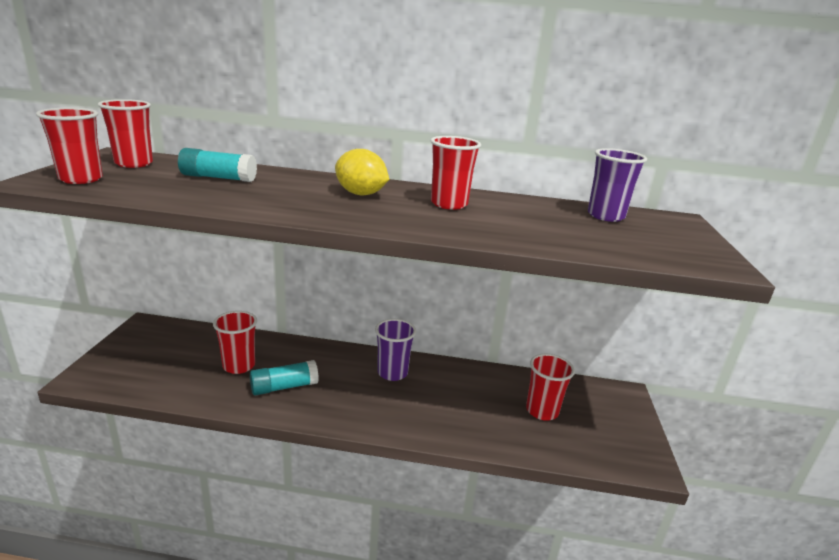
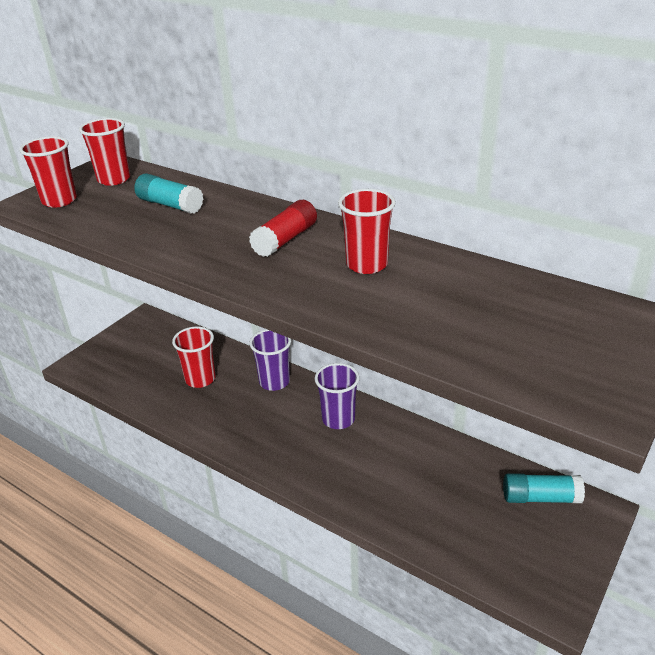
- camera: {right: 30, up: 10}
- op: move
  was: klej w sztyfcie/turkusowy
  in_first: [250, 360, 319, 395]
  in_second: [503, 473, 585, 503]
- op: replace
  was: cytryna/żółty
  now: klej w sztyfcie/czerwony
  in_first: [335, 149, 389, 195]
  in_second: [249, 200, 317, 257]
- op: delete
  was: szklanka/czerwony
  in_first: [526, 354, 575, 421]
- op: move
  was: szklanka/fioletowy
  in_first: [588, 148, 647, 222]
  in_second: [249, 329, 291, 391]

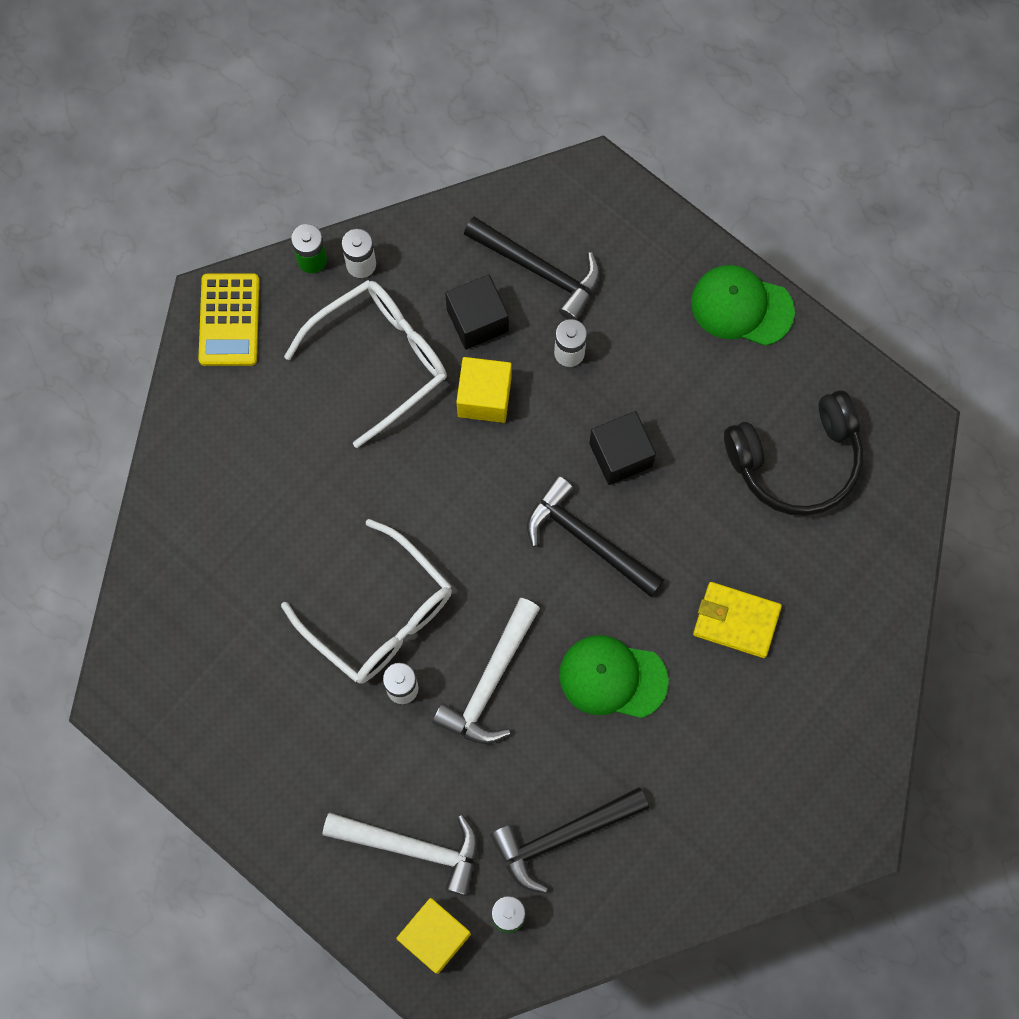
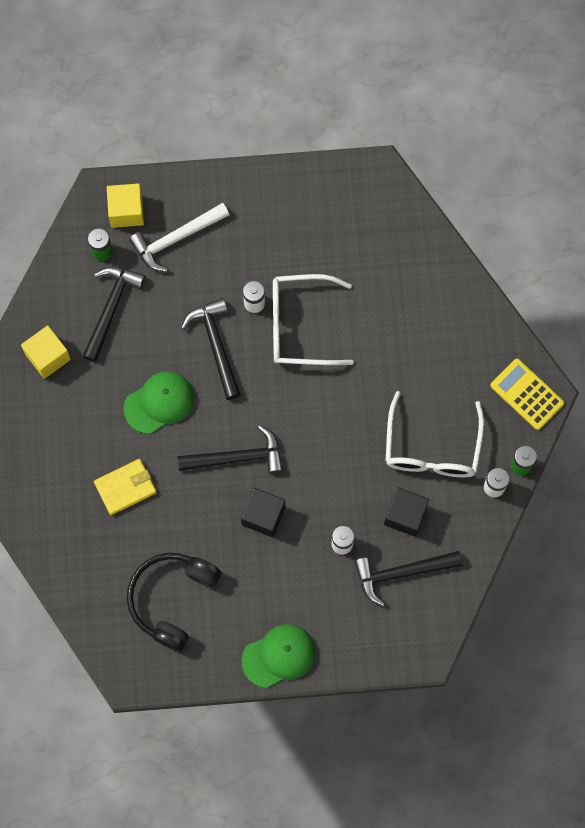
- camera: {right: 135, up: 0}
- op: recolor
  was: młotek/biały
  now: młotek/czarny
  in_first: [432, 598, 540, 744]
  in_second: [181, 298, 241, 400]
- op: move
  was: sześcian/żółty
  in_first: [456, 357, 512, 423]
  in_second: [21, 325, 71, 379]

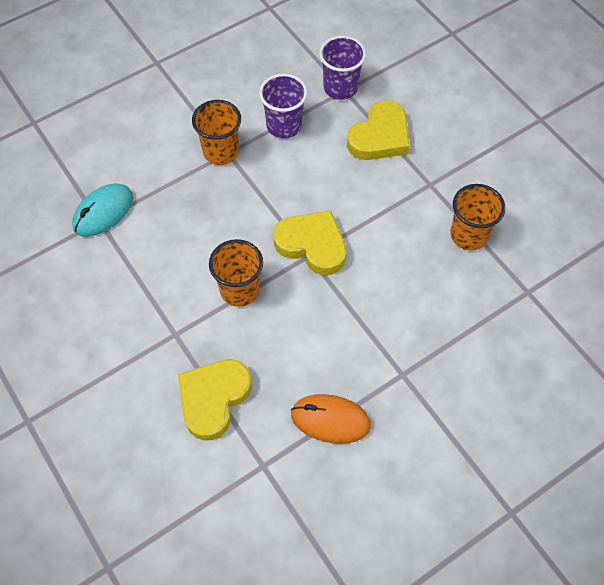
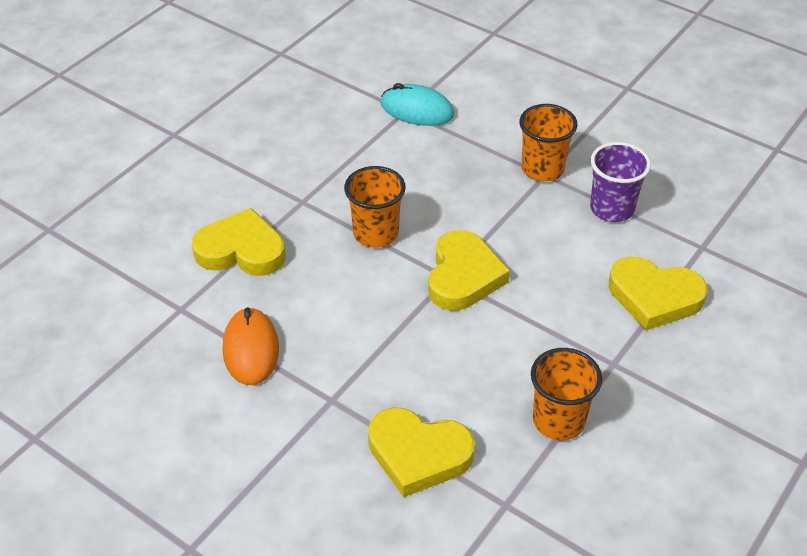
- camera: {right: 70, up: -15}
- op: delete
  was: szklanka/fioletowy
  in_first: [319, 36, 366, 100]
- op: insert
  now: serce/żółty
  in_second: [368, 407, 475, 497]

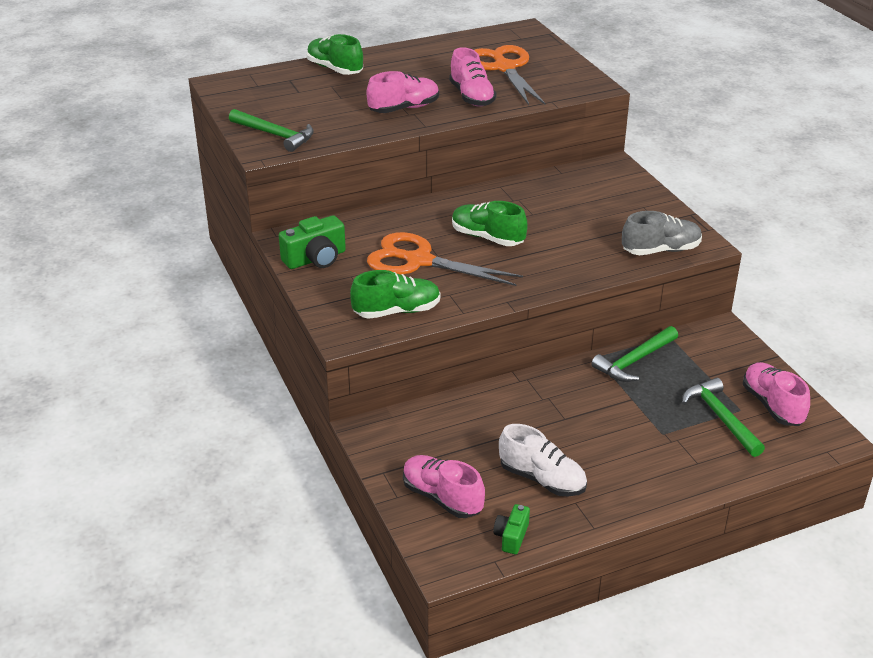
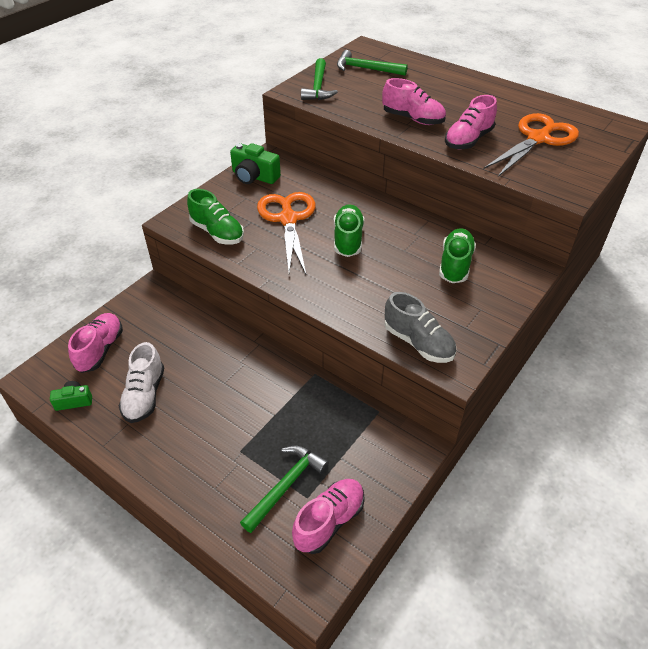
- camera: {right: 60, up: 10}
- op: move
  was: but/zielony
  in_first: [307, 34, 363, 75]
  in_second: [439, 229, 476, 283]
- op: move
  was: młotek/zielony
  in_first: [591, 326, 678, 382]
  in_second: [337, 50, 408, 76]

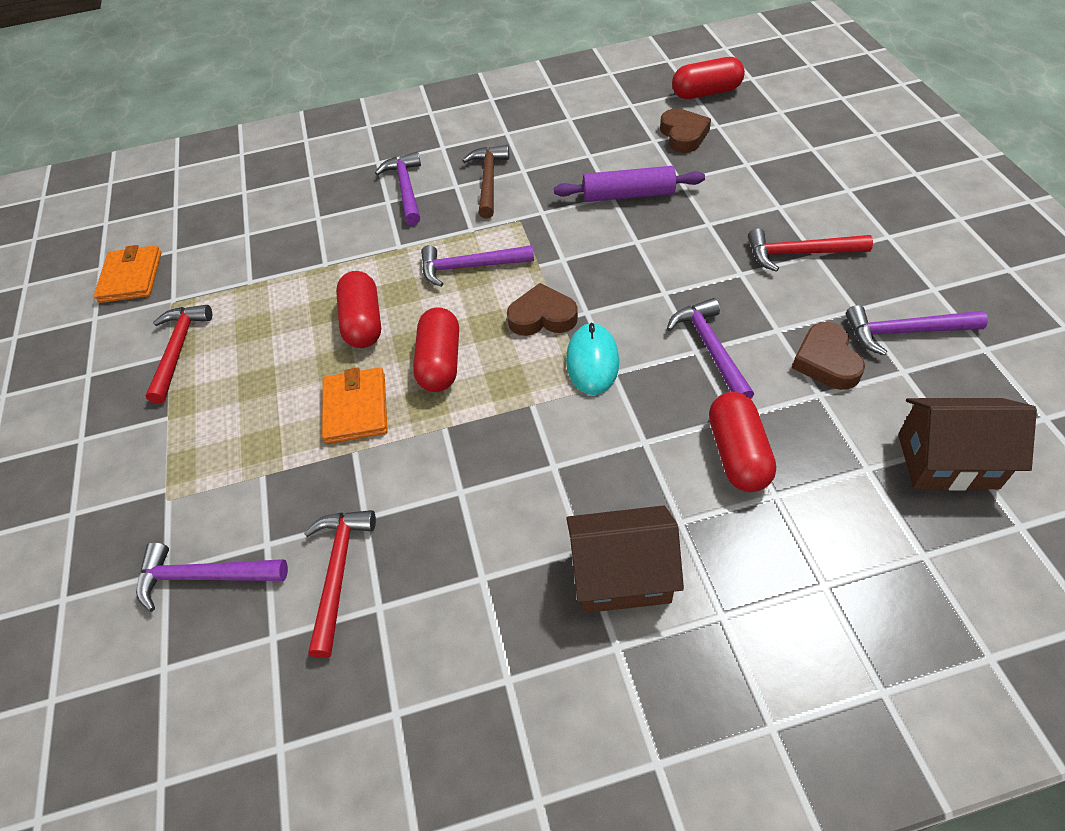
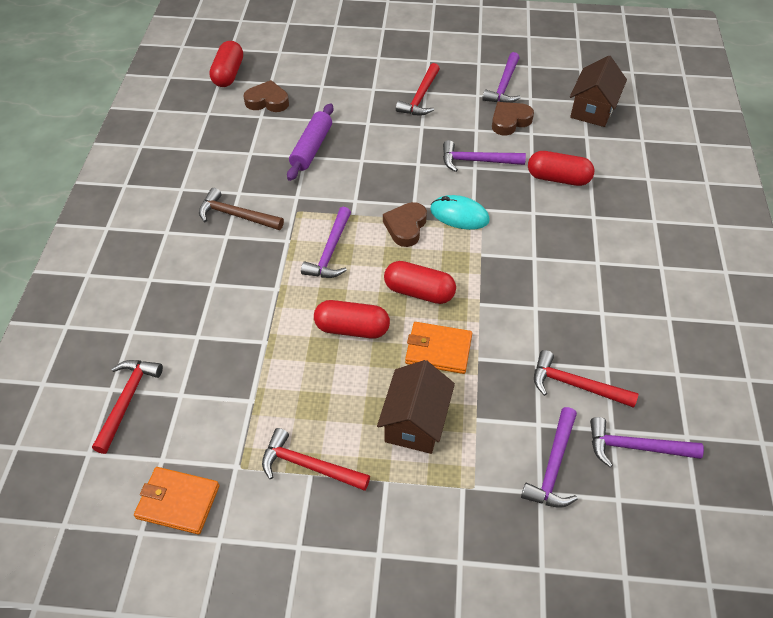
- camera: {right: -75, up: 0}
- op: move
  was: młotek/fioletowy
  in_first: [375, 152, 421, 225]
  in_second: [590, 417, 704, 467]
- op: move
  was: domek/brązowy
  in_first: [566, 505, 684, 613]
  in_second: [377, 360, 455, 454]
- op: rotate
  was: serce/brązowy
  in_first: [792, 322, 865, 390]
  in_second: [492, 102, 534, 135]
  clockwise: 135
- op: insert
  now: młotek/czerwony
  in_second: [92, 360, 163, 454]

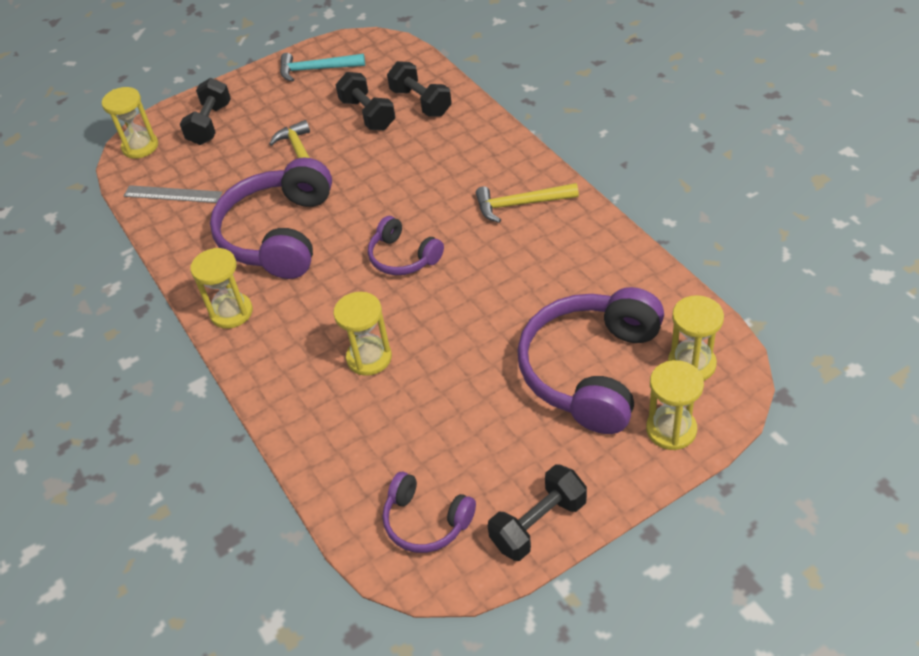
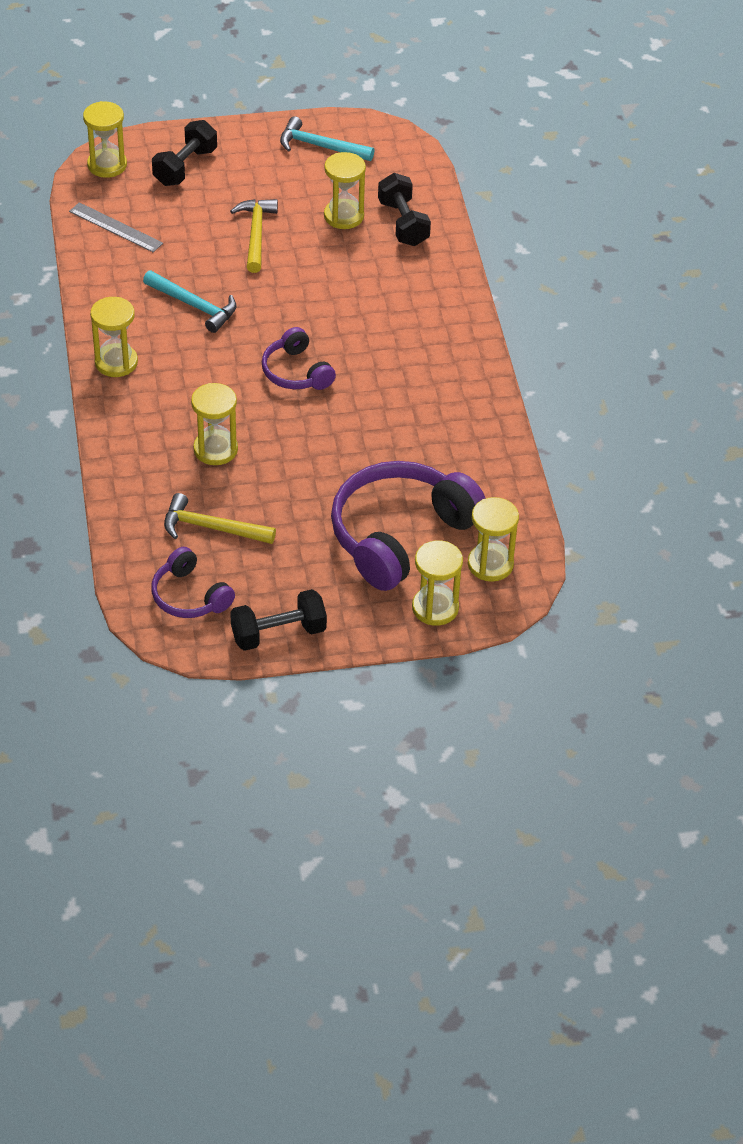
- camera: {right: 15, up: 0}
- op: replace
  was: słuchawki/fioletowy
  now: młotek/turkusowy
  in_first: [210, 157, 332, 279]
  in_second: [143, 271, 236, 333]
- op: replace
  was: hantel/czarny
  now: klepsydra/żółty
  in_first: [336, 72, 396, 130]
  in_second: [324, 152, 366, 229]
- op: move
  was: młotek/żółty
  in_first: [476, 183, 579, 223]
  in_second: [164, 493, 276, 544]

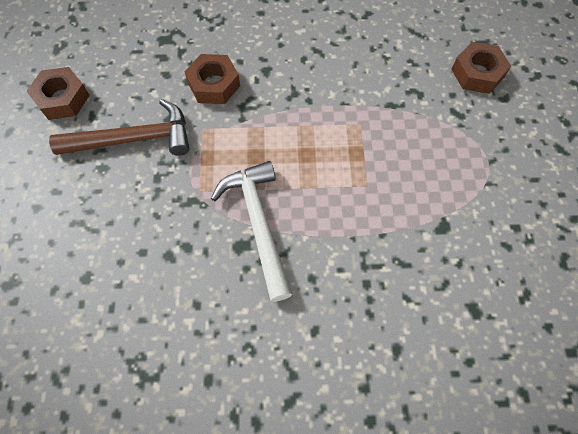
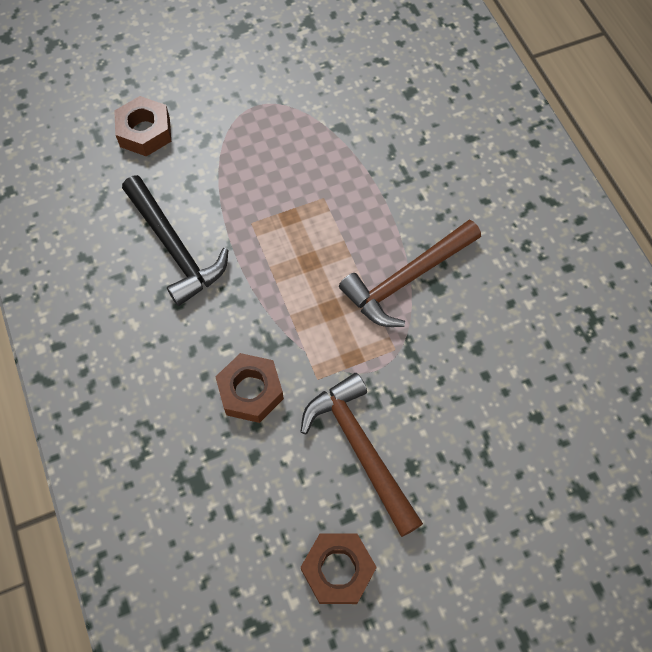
- camera: {right: -110, up: 0}
- op: recolor
  was: młotek/biały
  now: młotek/brązowy
  in_first: [211, 161, 293, 302]
  in_second: [339, 220, 481, 327]
- op: insert
  now: młotek/czarny
  in_second: [122, 175, 228, 306]

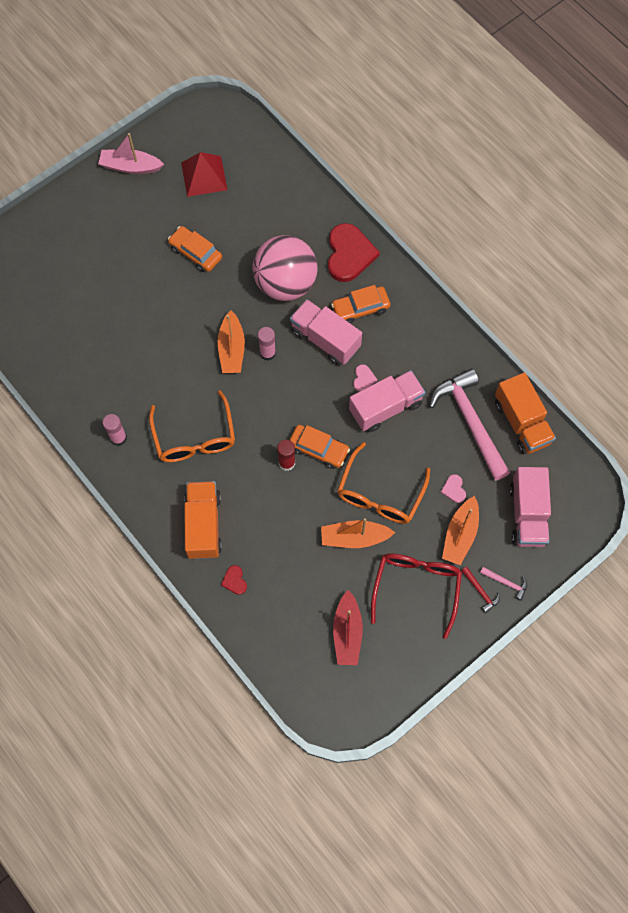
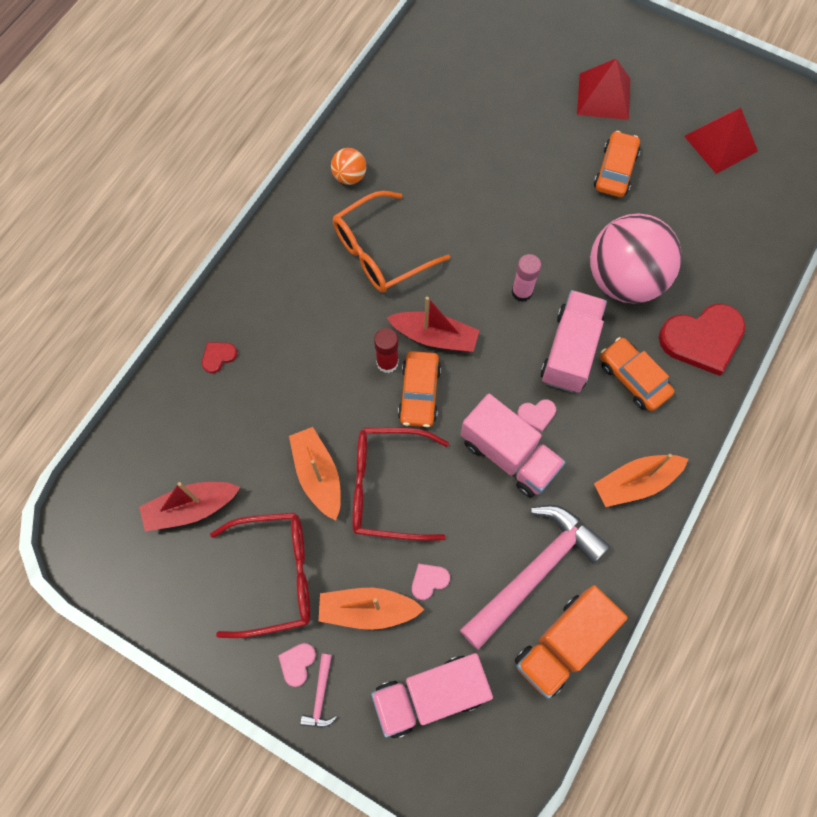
- camera: {right: 70, up: 0}
- op: delete
  was: łódka/różowy
  in_first: [98, 133, 164, 174]
- op: replace
  was: klej w sztyfcie/różowy
  now: piłka/pomarańczowy
  in_first: [103, 414, 127, 446]
  in_second: [331, 148, 366, 185]
- op: delete
  was: ciężarówka/pomarańczowy
  in_first: [184, 481, 222, 559]
- op: move
  was: łódka/pomarańczowy
  in_first: [218, 310, 245, 373]
  in_second: [594, 454, 688, 507]
- op: recolor
  was: okulary/pomarańczowy
  now: okulary/czerwony
  in_first: [337, 442, 430, 524]
  in_second: [353, 427, 449, 541]
- op: replace
  was: młotek/czerwony
  now: serce/różowy
  in_first: [461, 566, 500, 613]
  in_second: [278, 643, 316, 687]
- op: insert
  now: łódka/czerwony
  in_second: [386, 297, 480, 352]
- op: insert
  now: piramida/czerwony
  in_second: [577, 59, 630, 120]

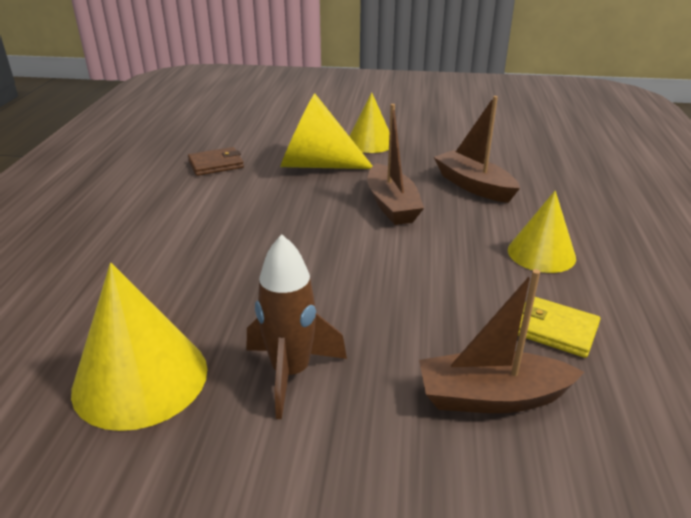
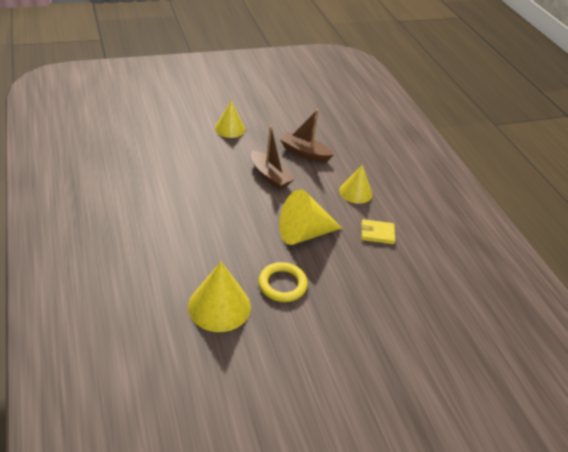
- camera: {right: -30, up: 10}
- op: delete
  was: portfel/brązowy
  in_first: [188, 147, 244, 176]
- op: replace
  was: rakieta/brązowy
  now: pierścień/żółty
  in_first: [247, 234, 347, 419]
  in_second: [259, 262, 308, 302]
- op: move
  was: stożek/żółty
  in_first: [280, 93, 372, 169]
  in_second: [279, 189, 342, 245]
- op: delete
  was: łódka/brązowy
  in_first: [419, 269, 584, 413]

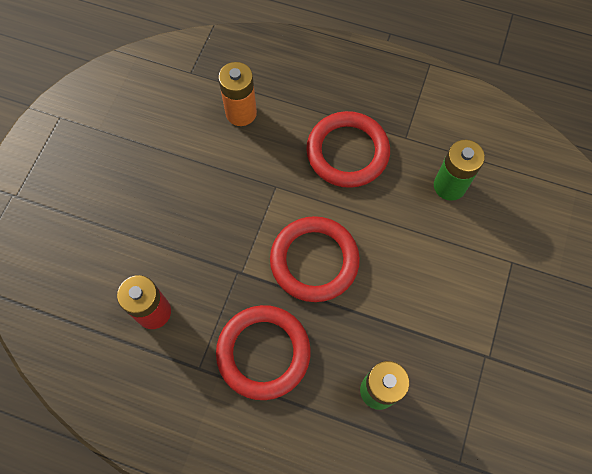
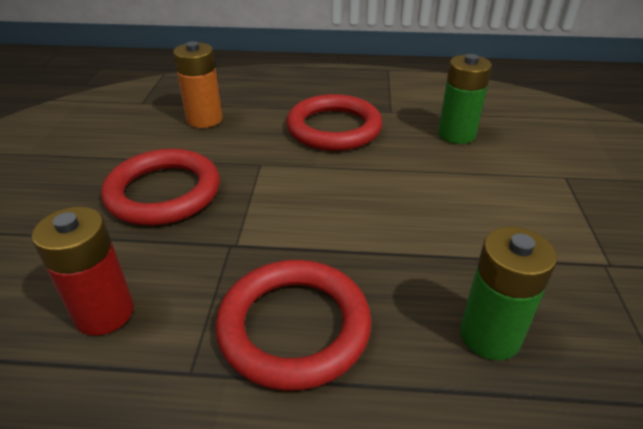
- camera: {right: -15, up: -30}
- op: move
  was: pierścień/czerwony
  in_first: [270, 216, 360, 302]
  in_second: [101, 149, 220, 225]

